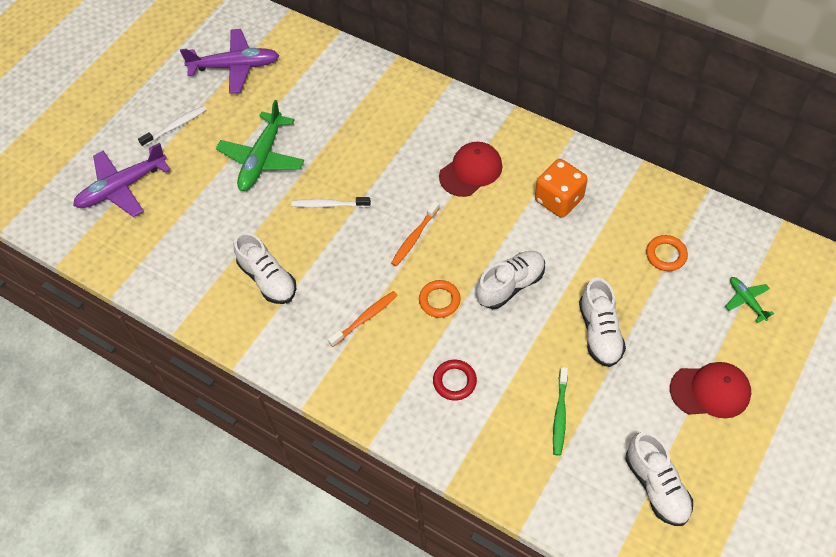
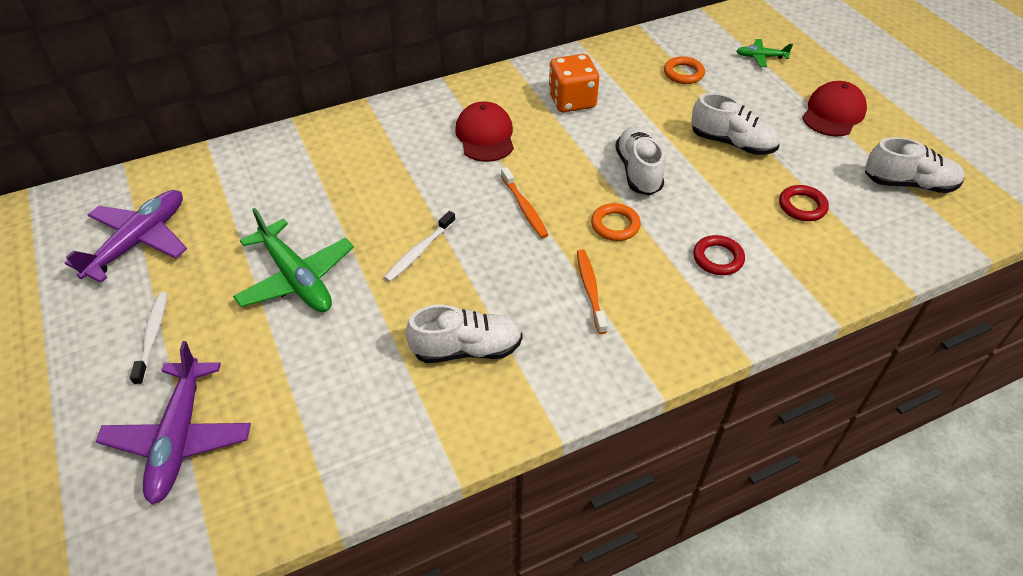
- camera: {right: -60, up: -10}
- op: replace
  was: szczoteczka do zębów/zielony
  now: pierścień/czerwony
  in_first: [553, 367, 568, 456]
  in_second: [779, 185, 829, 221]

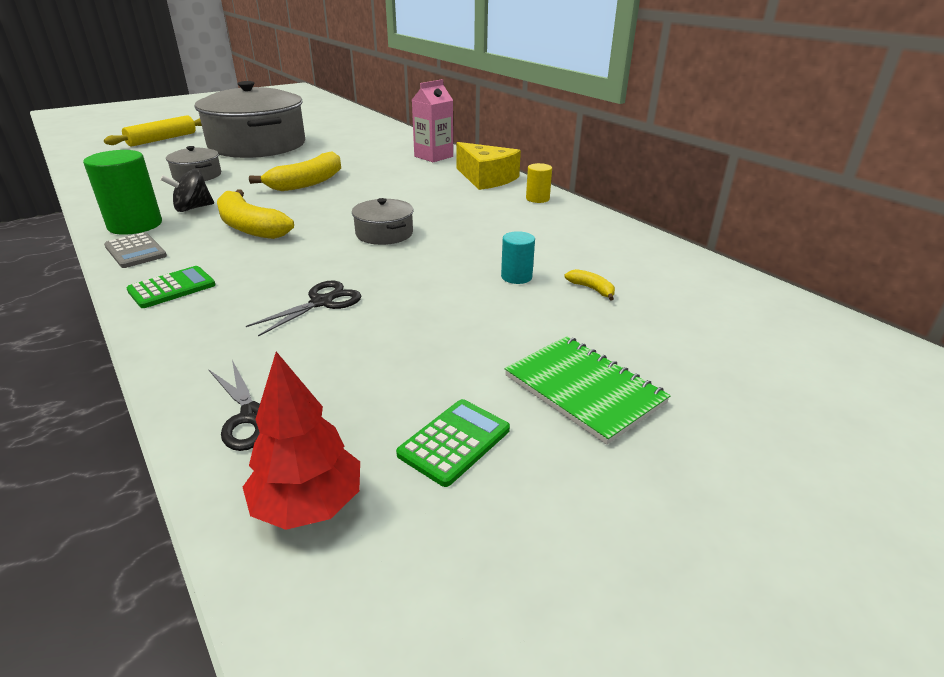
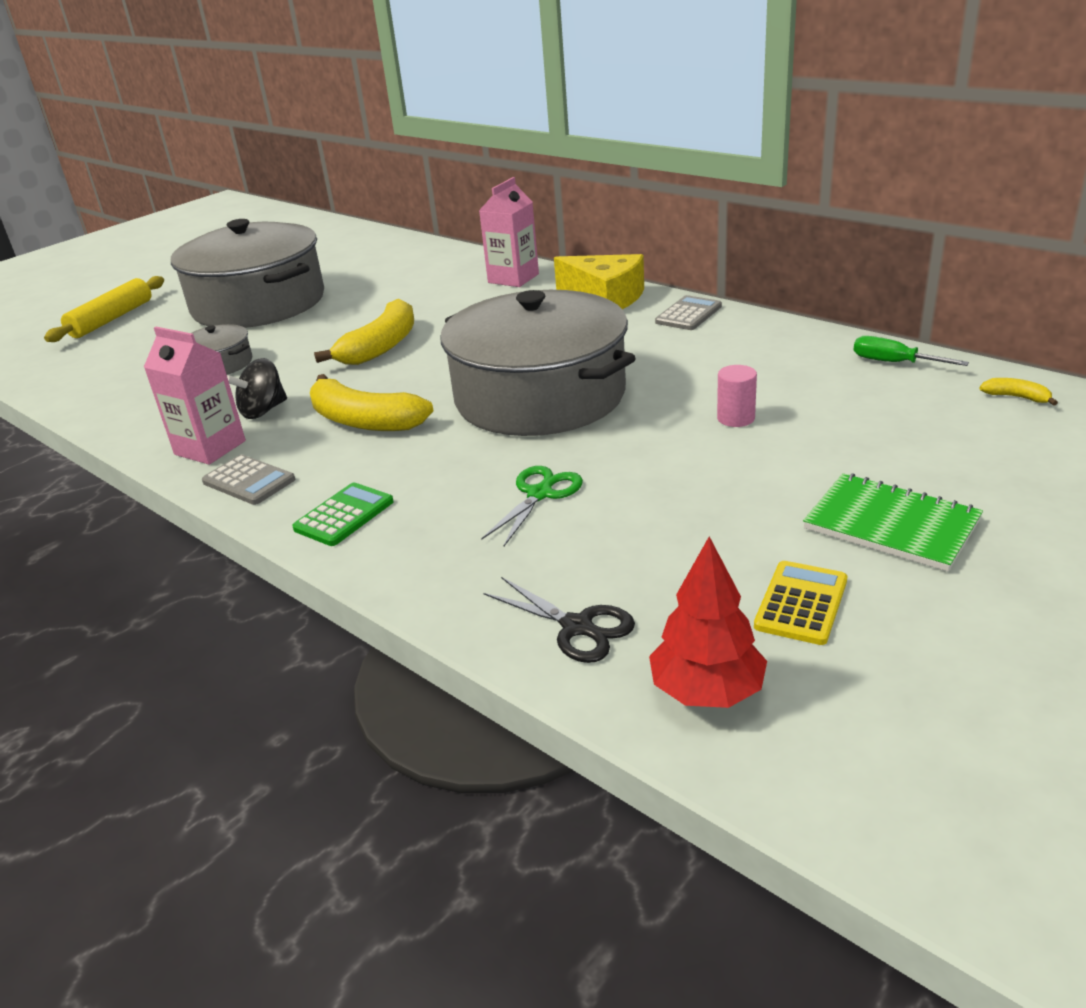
- camera: {right: -10, up: 0}
- op: replace
  was: walec/zielony
  now: karton mleka/różowy
  in_first: [83, 150, 162, 235]
  in_second: [144, 327, 246, 464]
- op: recolor
  was: nożyczki/czarny
  now: nożyczki/zielony
  in_first: [246, 281, 362, 337]
  in_second: [481, 466, 583, 546]
- op: resize
  was: garnek/szary
  in_first: [352, 198, 414, 245]
  in_second: [440, 290, 636, 436]
  ratio: 2.37
- op: recolor
  was: kalkulator/zielony
  now: kalkulator/żółty
  in_first: [396, 399, 510, 487]
  in_second: [754, 561, 847, 645]
- op: recolor
  was: walec/turkusowy
  now: walec/różowy
  in_first: [501, 231, 535, 284]
  in_second: [717, 365, 757, 427]
- op: replace
  was: walec/żółty
  now: kalkulator/szary
  in_first: [526, 163, 552, 203]
  in_second: [655, 295, 722, 330]
- op: move
  was: banan/żółty
  in_first: [565, 269, 615, 301]
  in_second: [979, 378, 1058, 406]
- op: insert
  now: śrubokręt/zielony
  in_second: [853, 336, 969, 366]

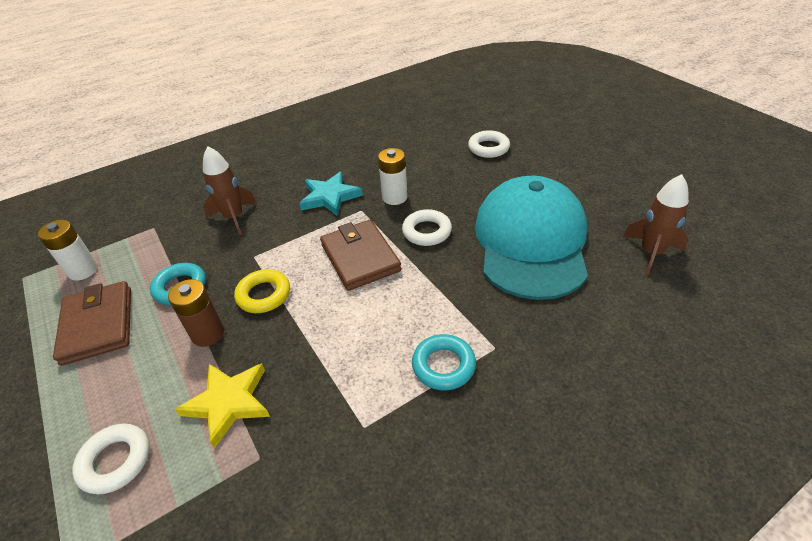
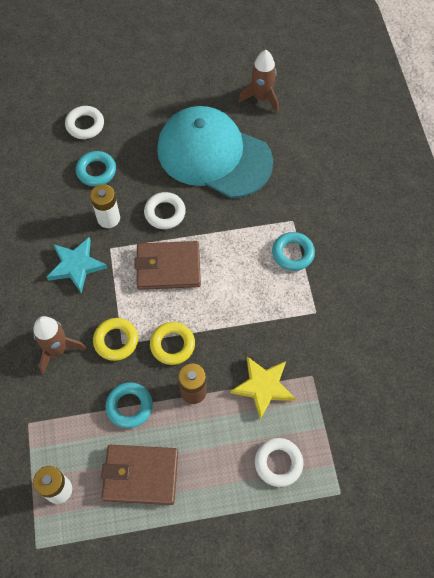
- camera: {right: -70, up: 20}
- op: insert
  now: pierścień/turkusowy
  in_second: [76, 151, 116, 186]
- op: insert
  now: pierścień/żółty
  in_second: [93, 318, 138, 361]

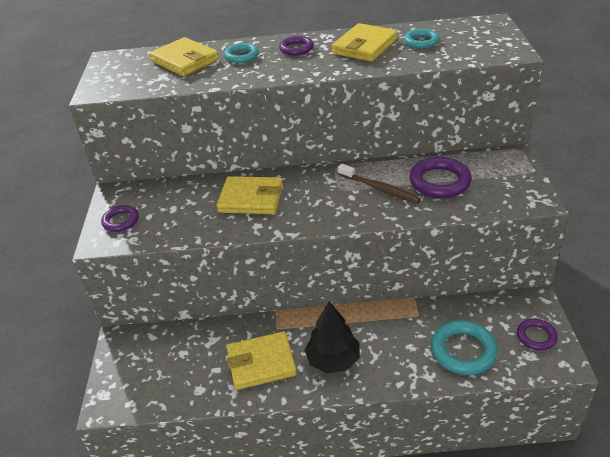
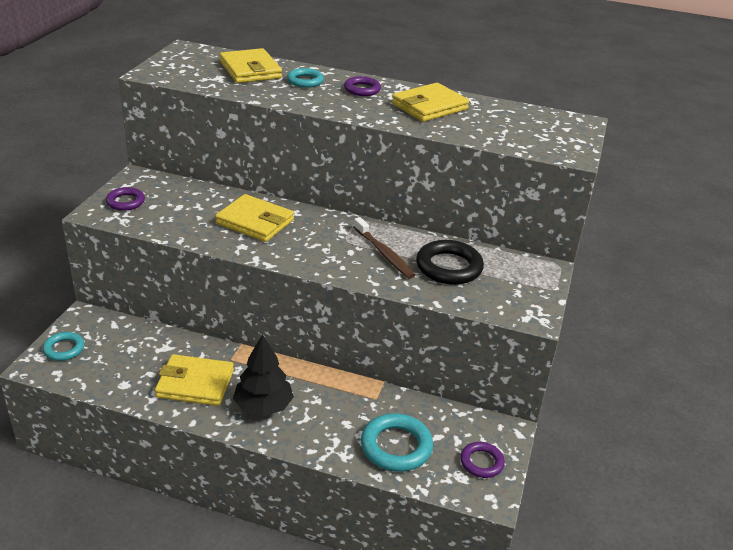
- camera: {right: 15, up: -5}
- op: move
  was: pierścień/turkusowy
  in_first: [404, 29, 440, 49]
  in_second: [43, 332, 84, 361]
- op: recolor
  was: pierścień/fioletowy
  now: pierścień/czarny
  in_first: [410, 157, 472, 198]
  in_second: [416, 240, 484, 285]

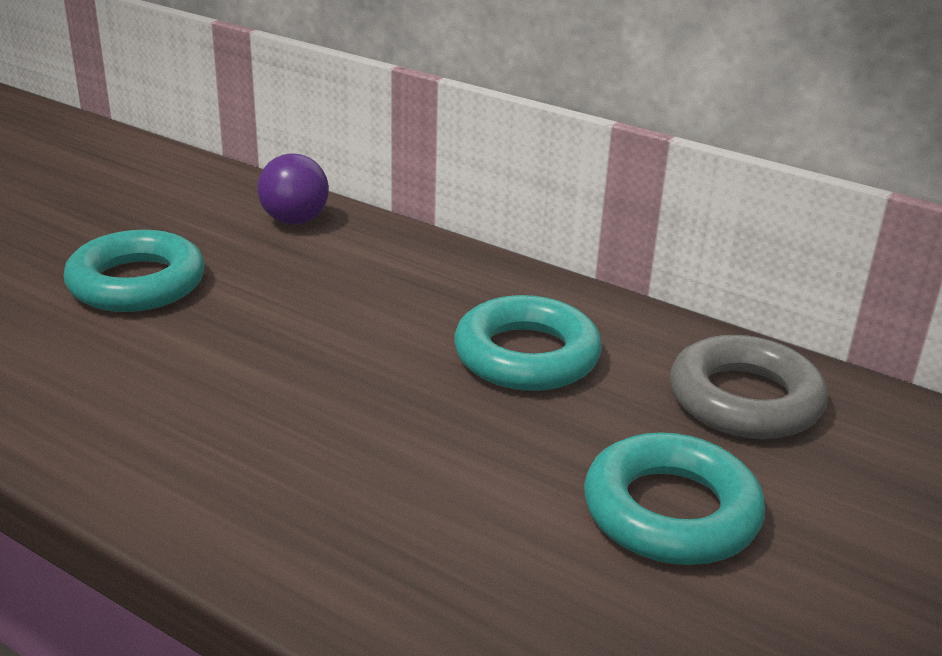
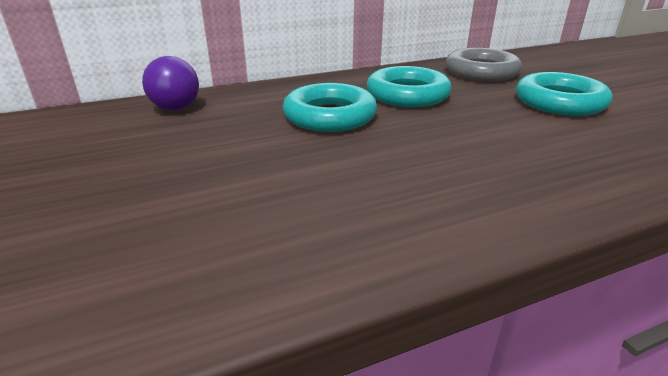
- camera: {right: -55, up: 0}
- op: move
  was: pierścień/turkusowy
  in_first: [63, 230, 205, 312]
  in_second: [283, 83, 377, 132]

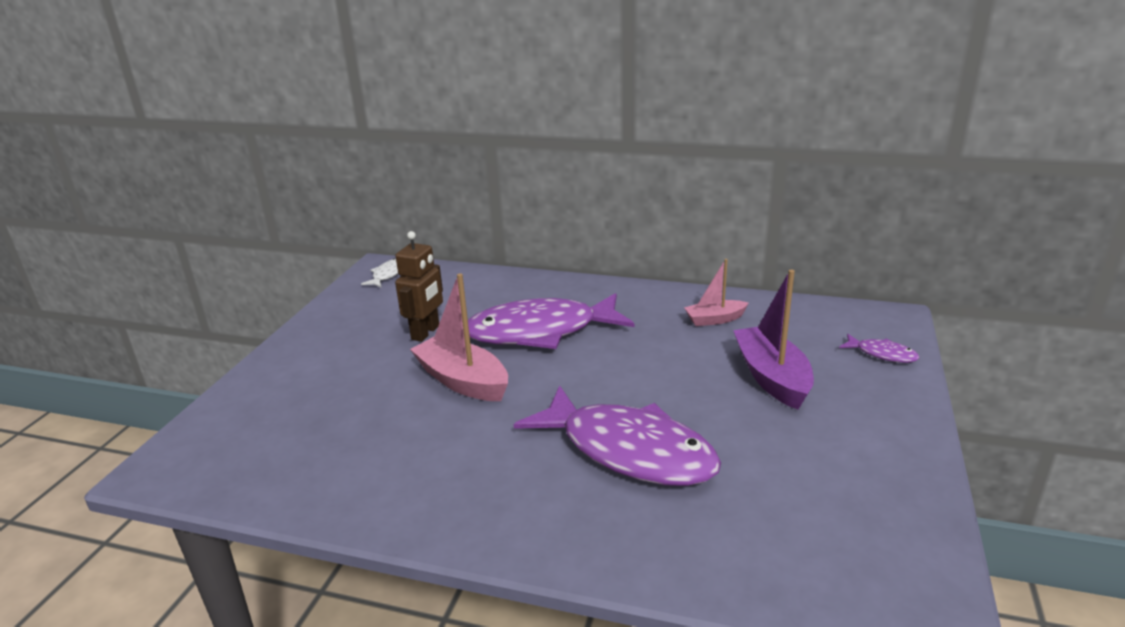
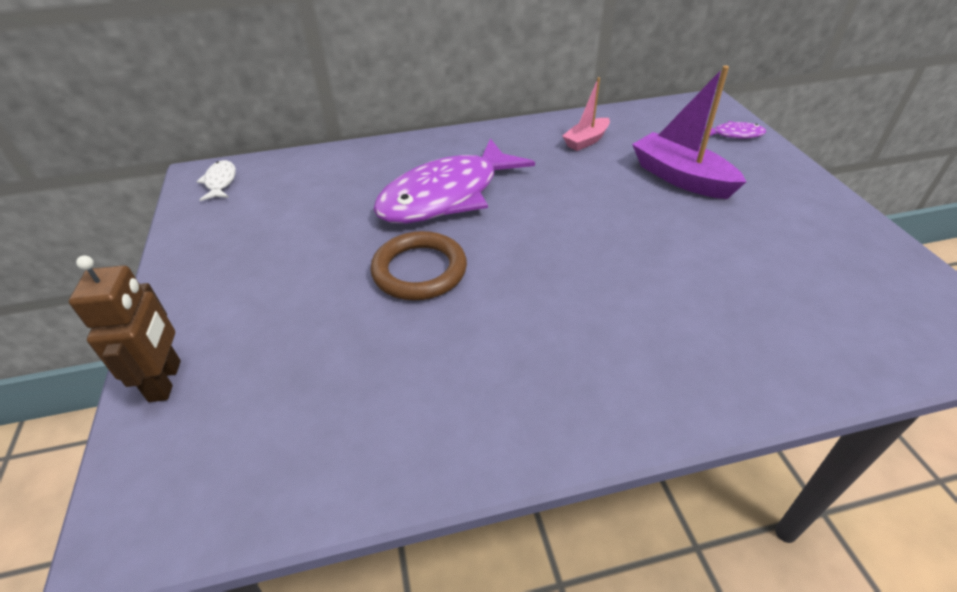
- camera: {right: -30, up: 15}
- op: move
  was: robot/brązowy
  in_first: [395, 231, 443, 342]
  in_second: [69, 256, 181, 402]
- op: replace
  was: łódka/różowy
  now: pierścień/brązowy
  in_first: [410, 273, 508, 401]
  in_second: [370, 231, 467, 300]
- op: delete
  was: ryba/fioletowy
  in_first: [514, 385, 721, 486]

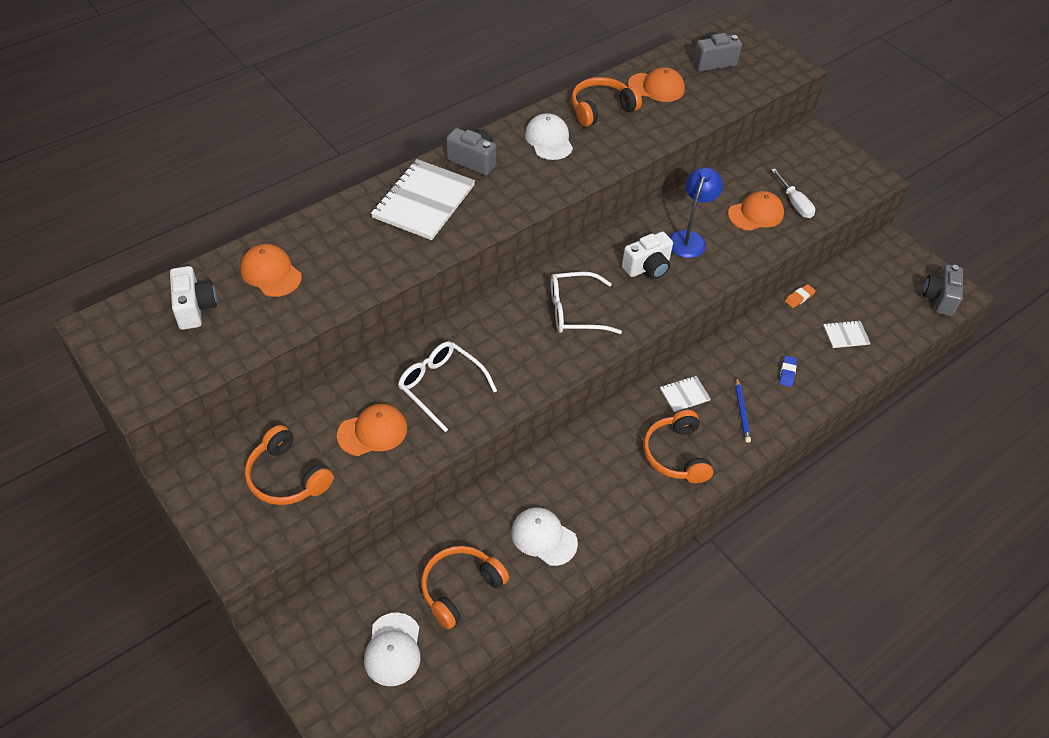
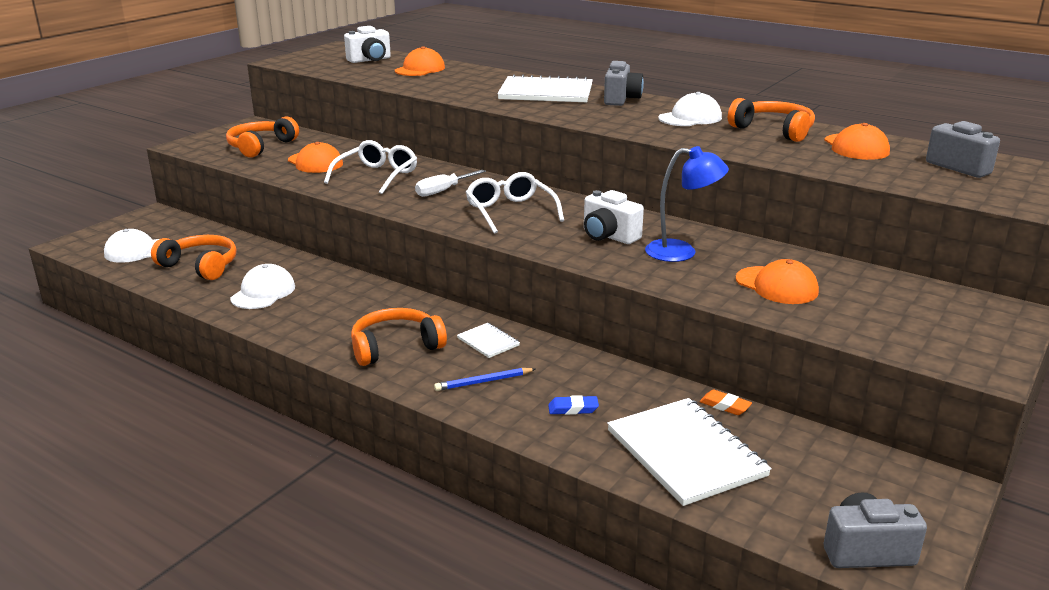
- camera: {right: 75, up: -25}
- op: move
  was: śrubokręt/biały
  in_first: [771, 169, 815, 218]
  in_second: [415, 170, 486, 197]
- op: resize
  was: zeszyt/biały
  in_first: [823, 320, 870, 348]
  in_second: [607, 398, 772, 506]
  ratio: 2.15

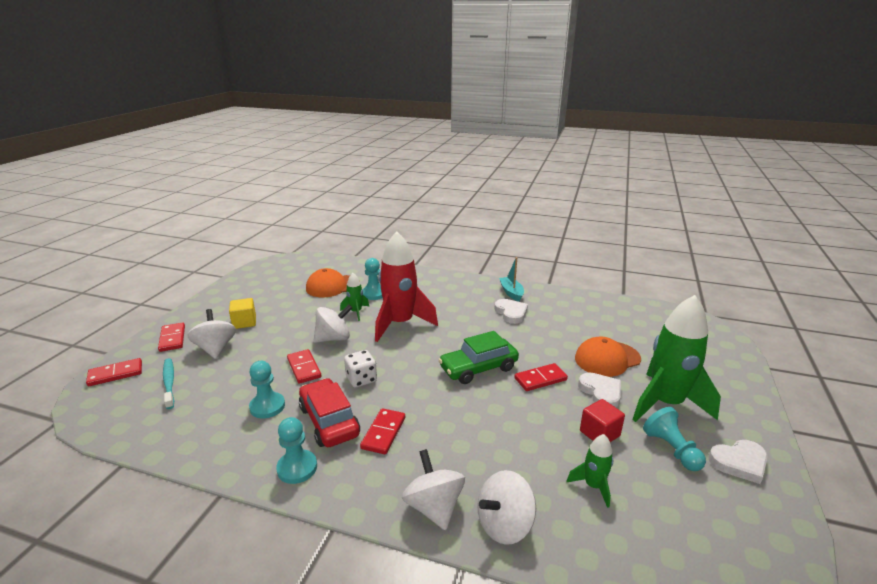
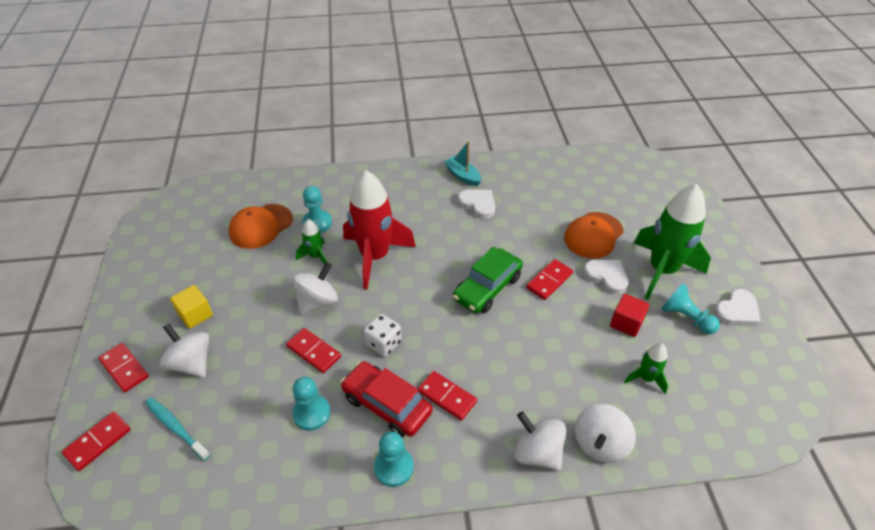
- camera: {right: -25, up: 20}
- op: rotate
  was: kostka domina/czerwony
  in_first: [360, 408, 405, 454]
  in_second: [418, 371, 477, 421]
  clockwise: -45

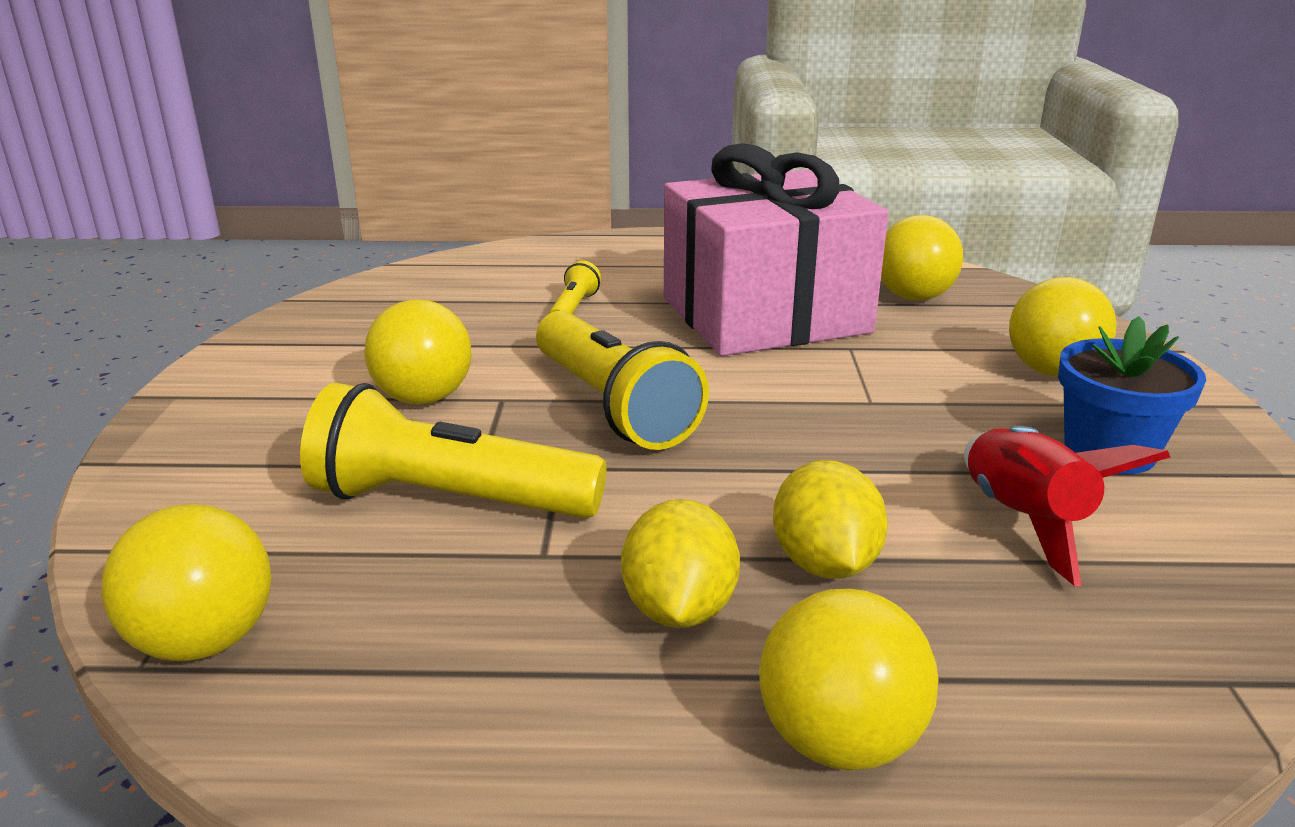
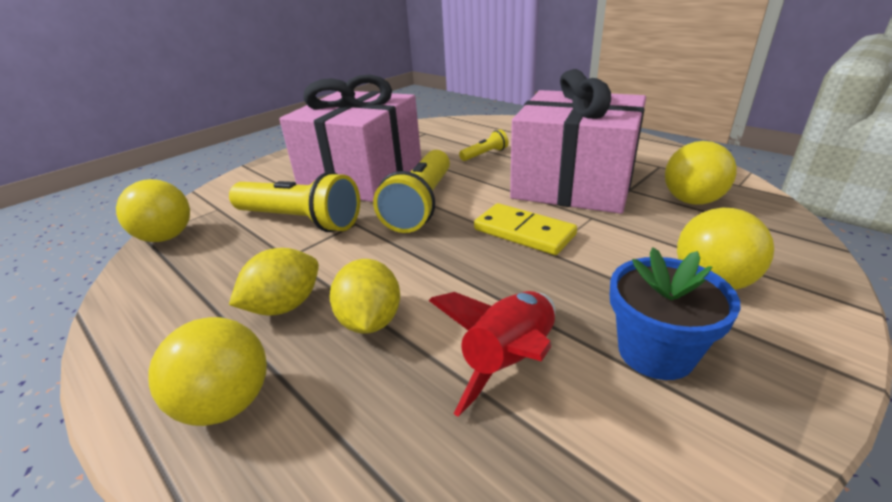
- camera: {right: 45, up: 5}
- op: rotate
  was: latarka/żółty
  in_first: [300, 382, 607, 518]
  in_second: [229, 172, 360, 232]
  clockwise: 150
- op: replace
  was: piłka/żółty
  now: prezent/różowy
  in_first: [364, 299, 472, 405]
  in_second: [279, 74, 421, 202]
- op: rotate
  was: cytryna/żółty
  in_first: [773, 460, 888, 579]
  in_second: [330, 259, 400, 334]
  clockwise: -45
- op: insert
  now: kostka domina/żółty
  in_second: [474, 203, 577, 255]

